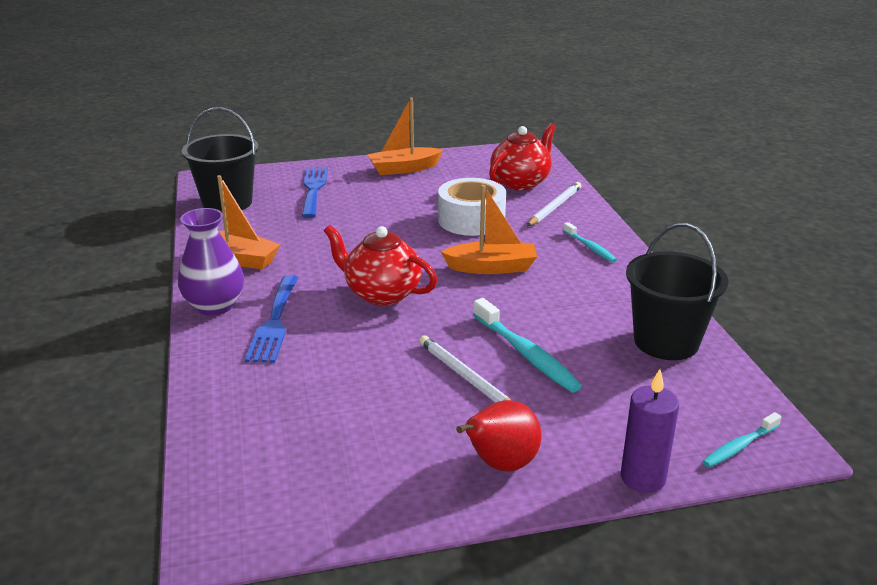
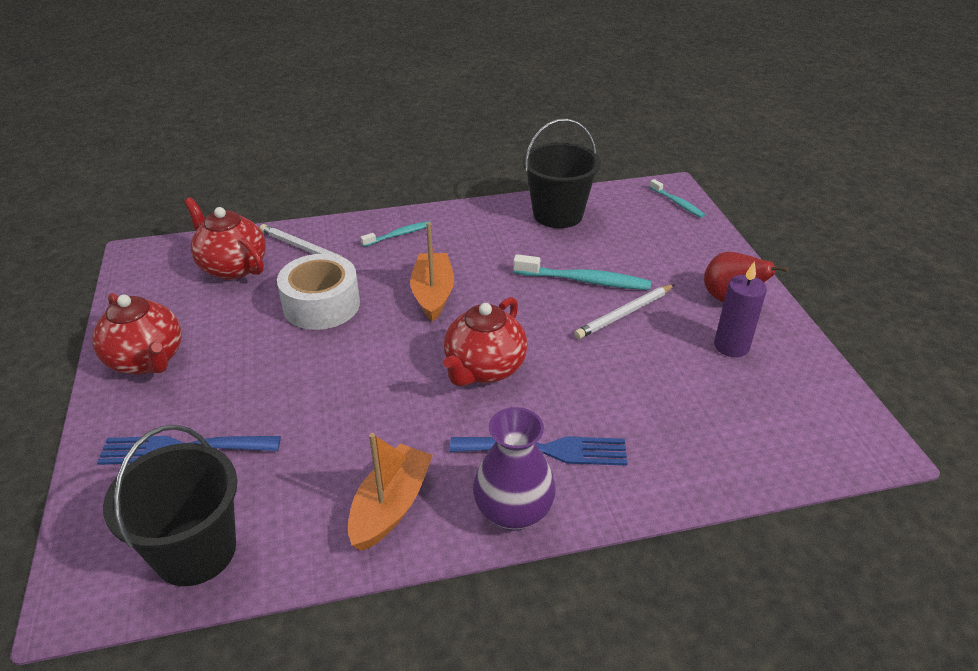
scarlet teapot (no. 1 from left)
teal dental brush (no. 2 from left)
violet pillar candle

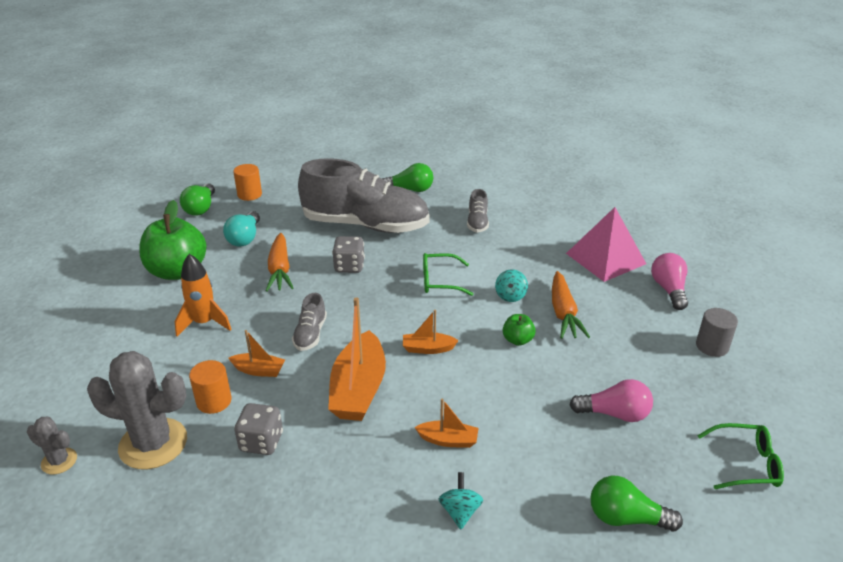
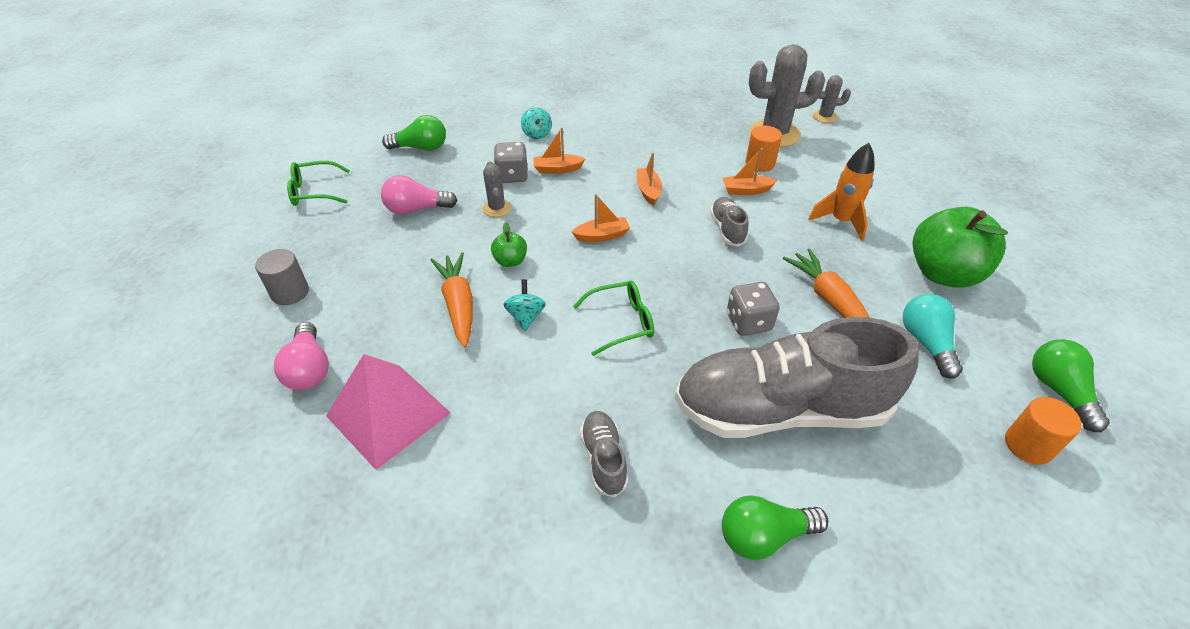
orange-coloured sailboat (no. 3 from left)
ash-grey die (no. 1 from left)
ash-grey saguaro cactus (no. 1 from left)

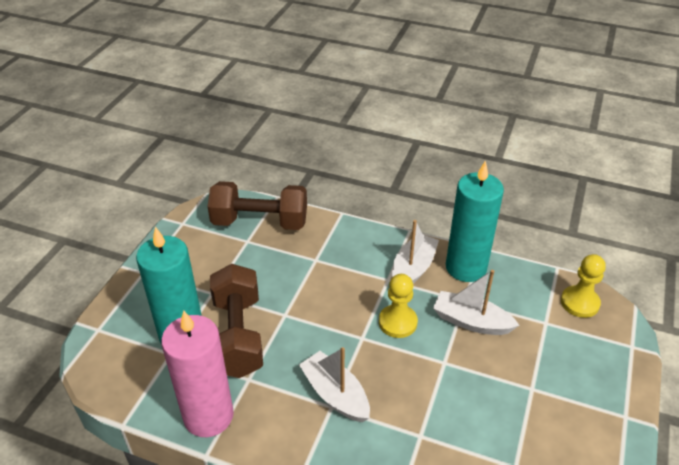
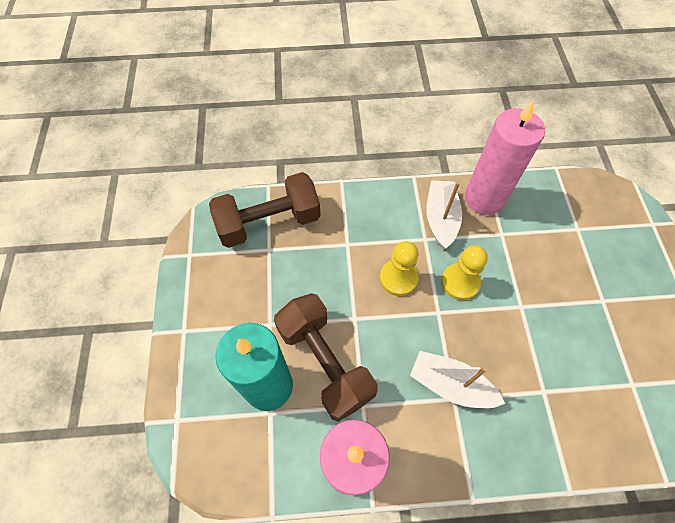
rose-pink pillar candle (no. 2 from left)
bright yellow pawn (no. 1 from left)
white sailboat (no. 3 from left in the first image)

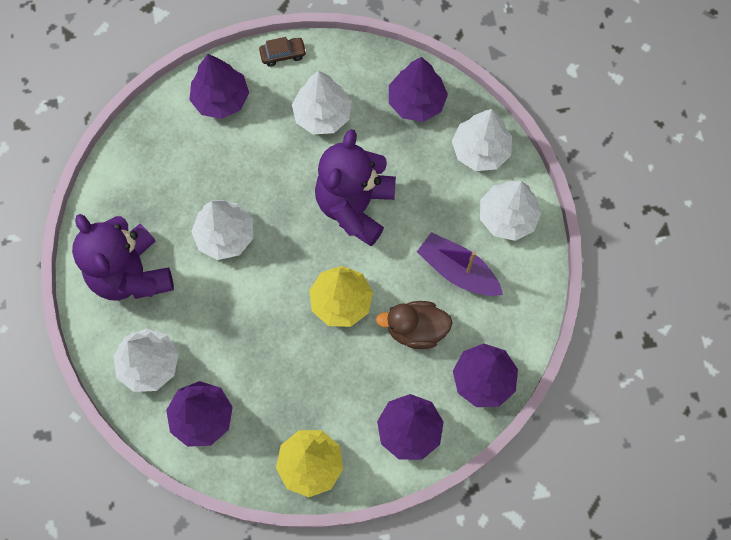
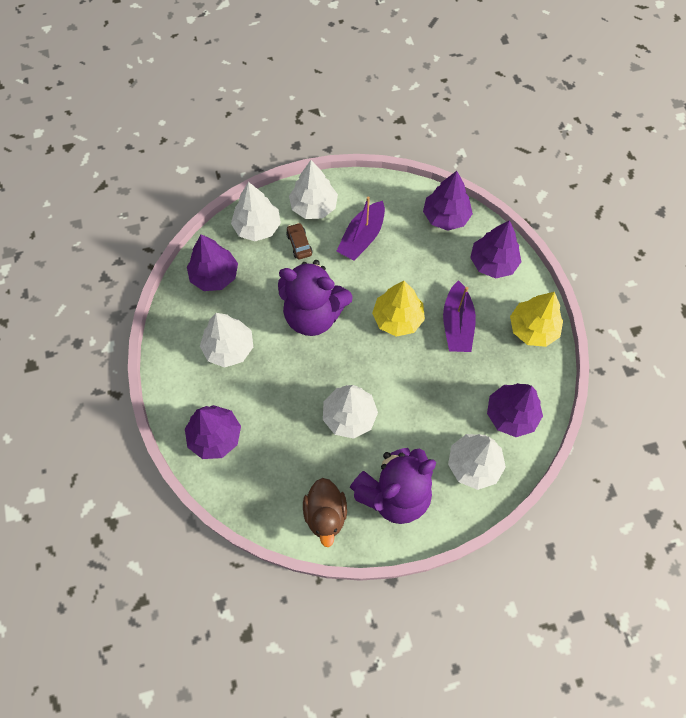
dark brown automobile
dark brown toy duck
violet sailboat (no. 2 from left)

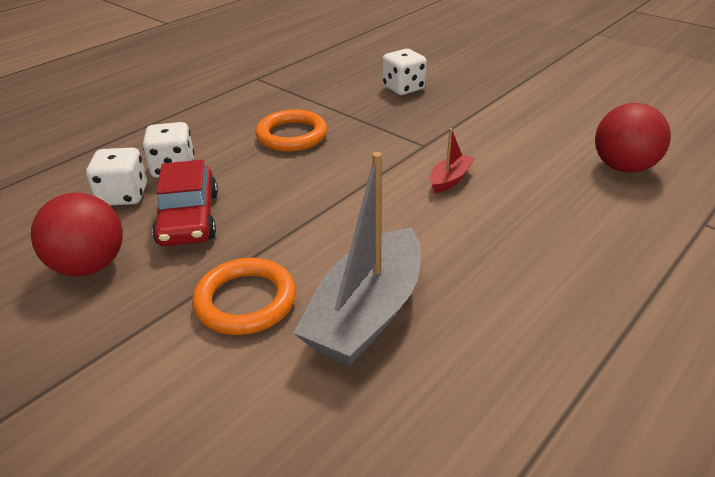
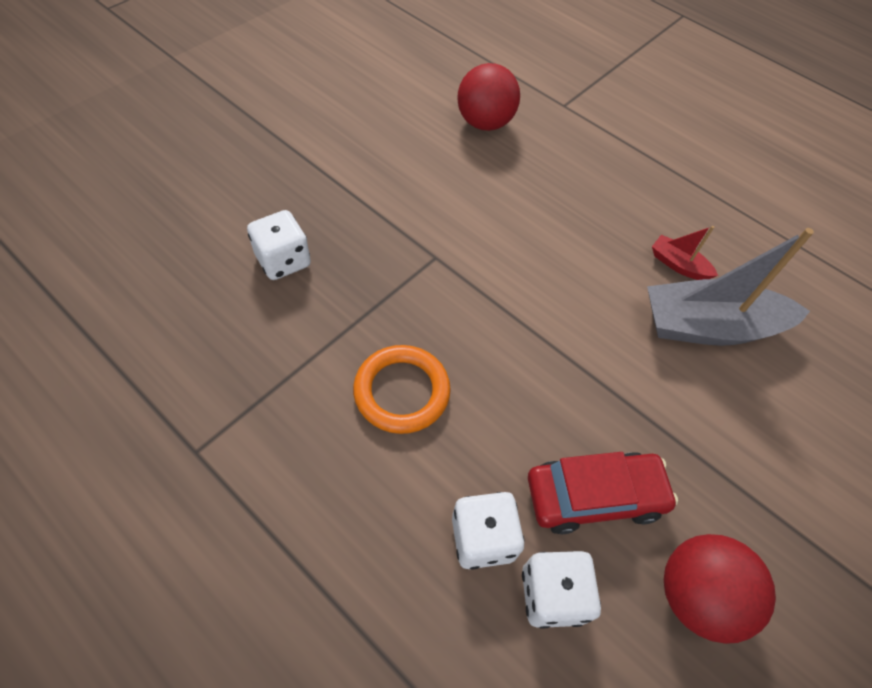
scarlet sailboat
ash-grey sailboat
orange-coloured torus (no. 1 from left in the first image)

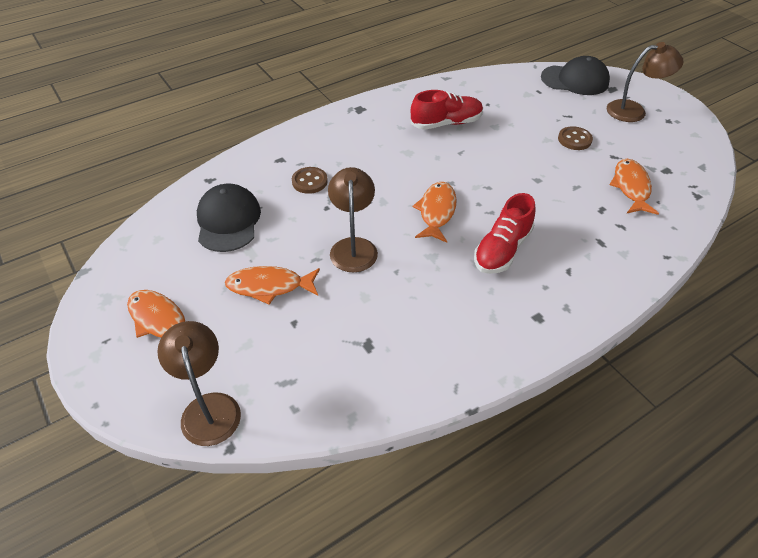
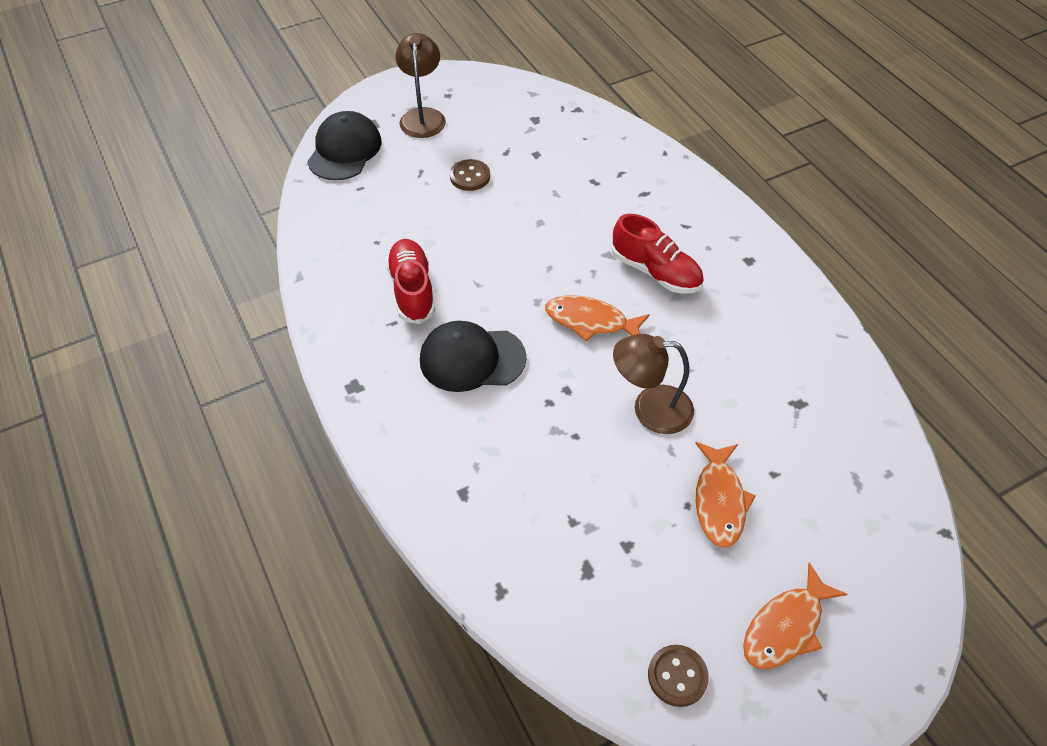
orange-coloured toy fish (no. 4 from left in the first image)
dark brown shirt button (no. 2 from left)
jet-black baseball cap (no. 2 from left)
dark brown reading lamp (no. 1 from left in the first image)

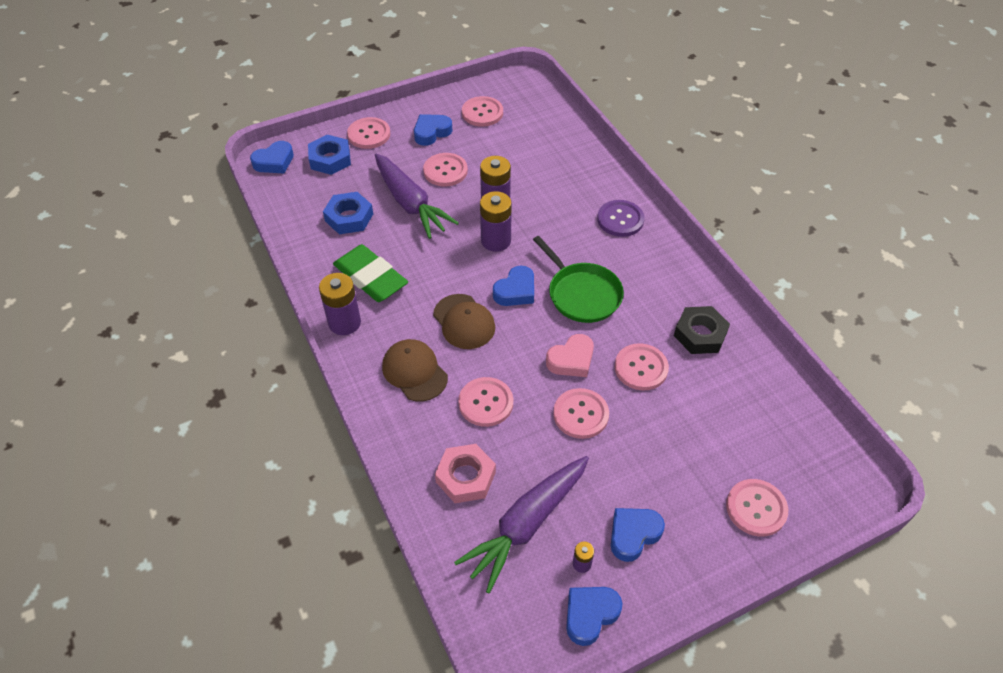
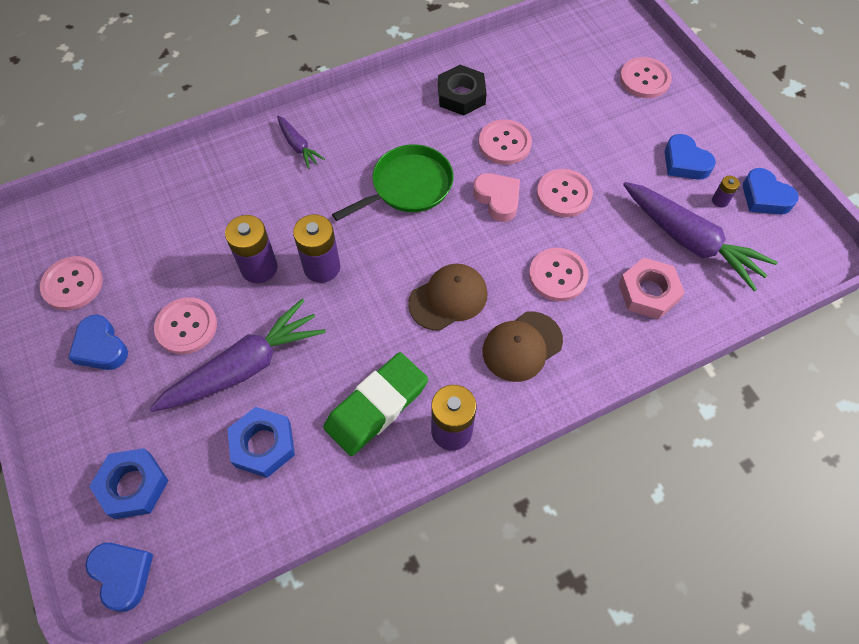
rose-pink shirt button (no. 1 from left in the first image)
violet root vegetable (no. 2 from left)
blue heart (no. 3 from left in the first image)

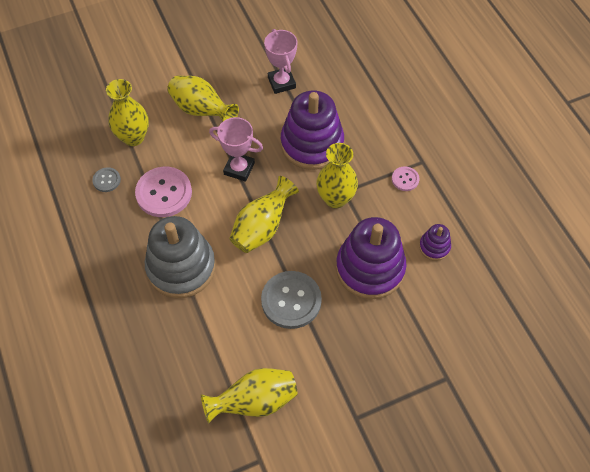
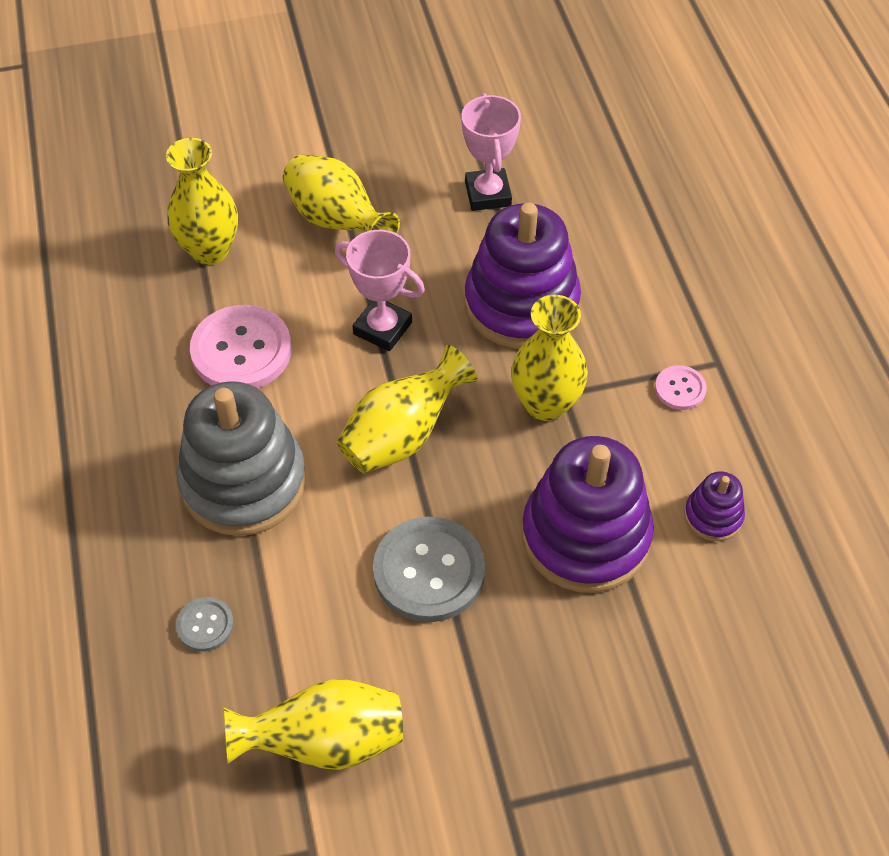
ash-grey shirt button (no. 1 from left)

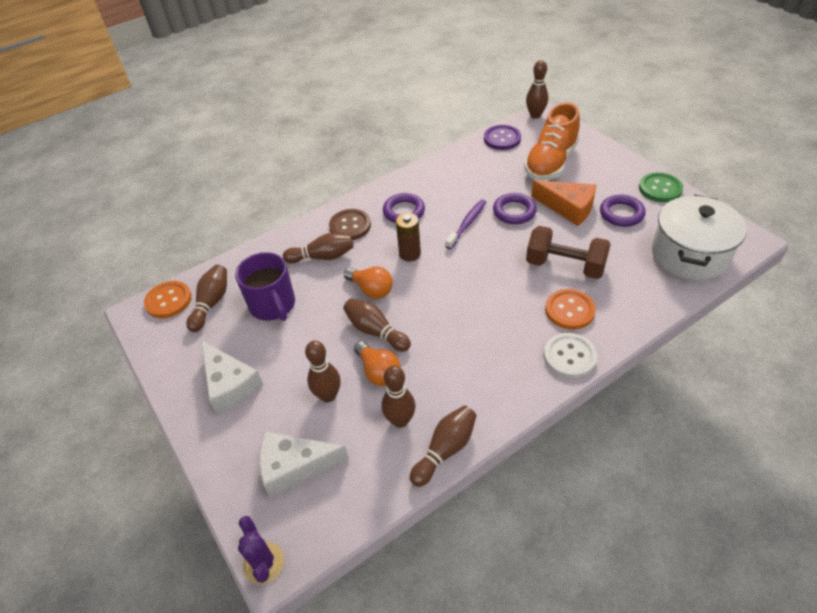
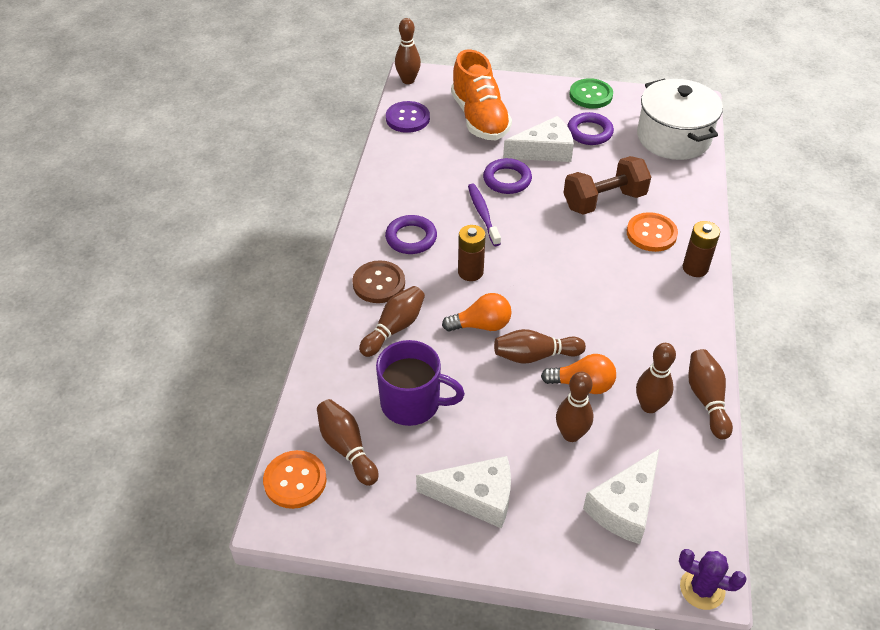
white cheese (no. 2 from left)
dark brown power cell (no. 2 from left)

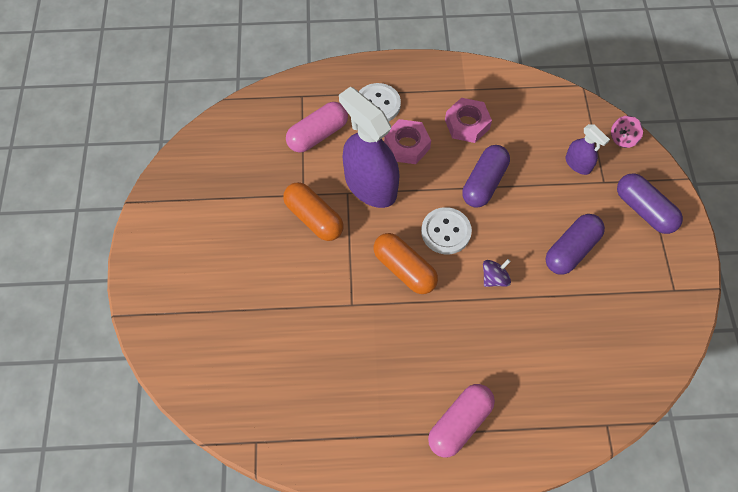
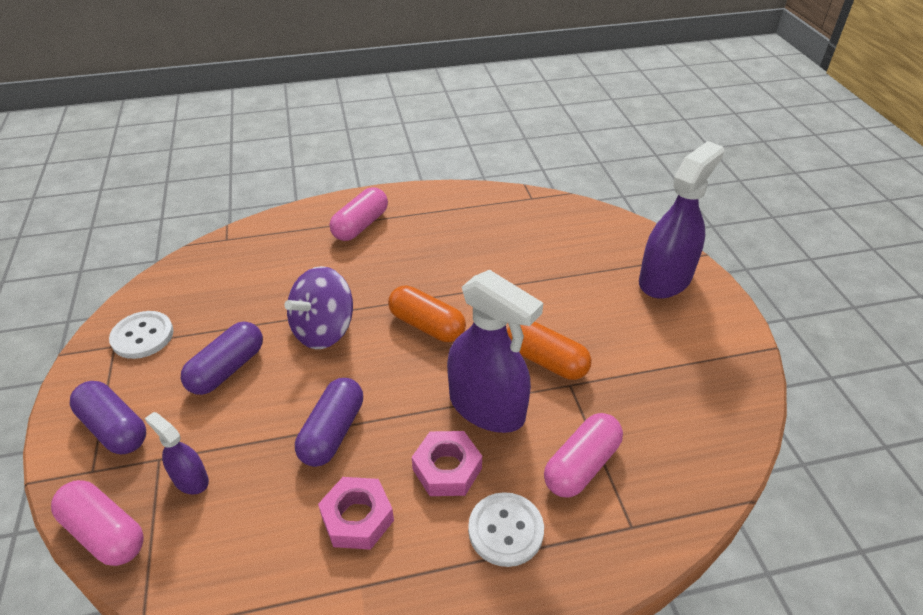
rose-pink capsule (no. 1 from left)
white shirt button (no. 1 from left)
violet spinning top
violet sprayer (no. 3 from left)

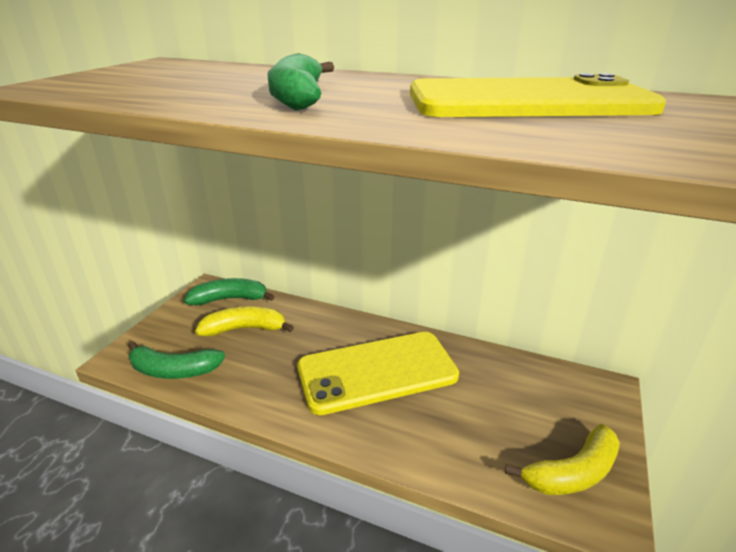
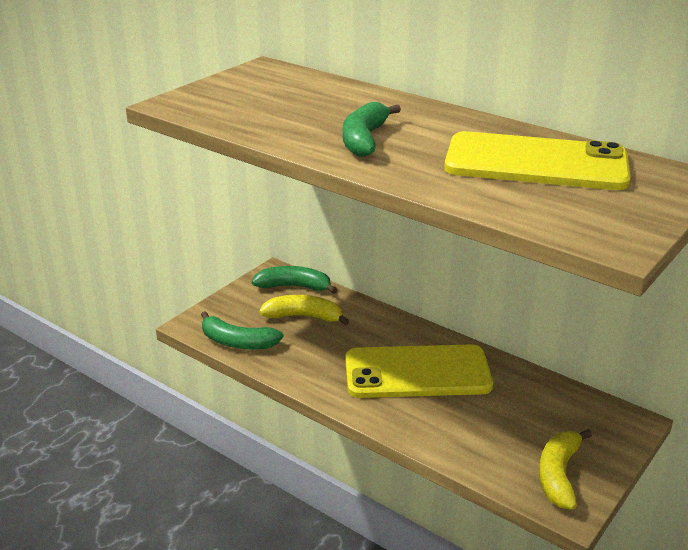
bright yellow toy banana (no. 2 from left)

